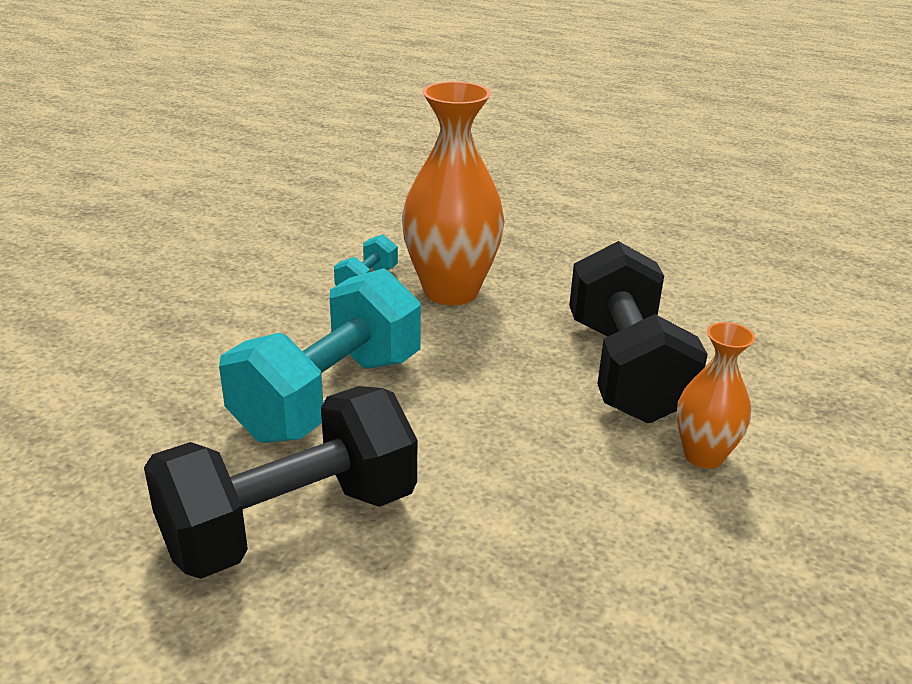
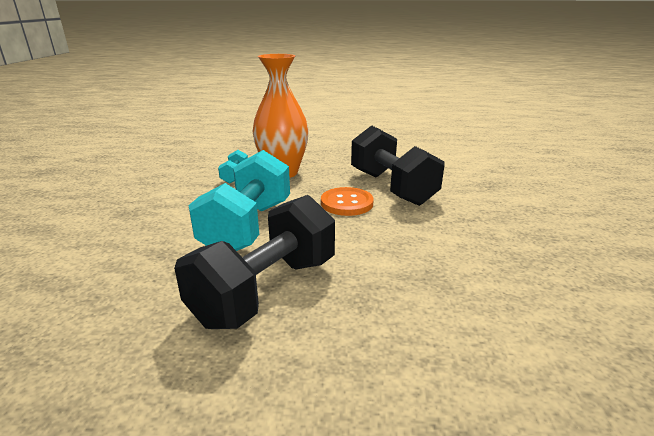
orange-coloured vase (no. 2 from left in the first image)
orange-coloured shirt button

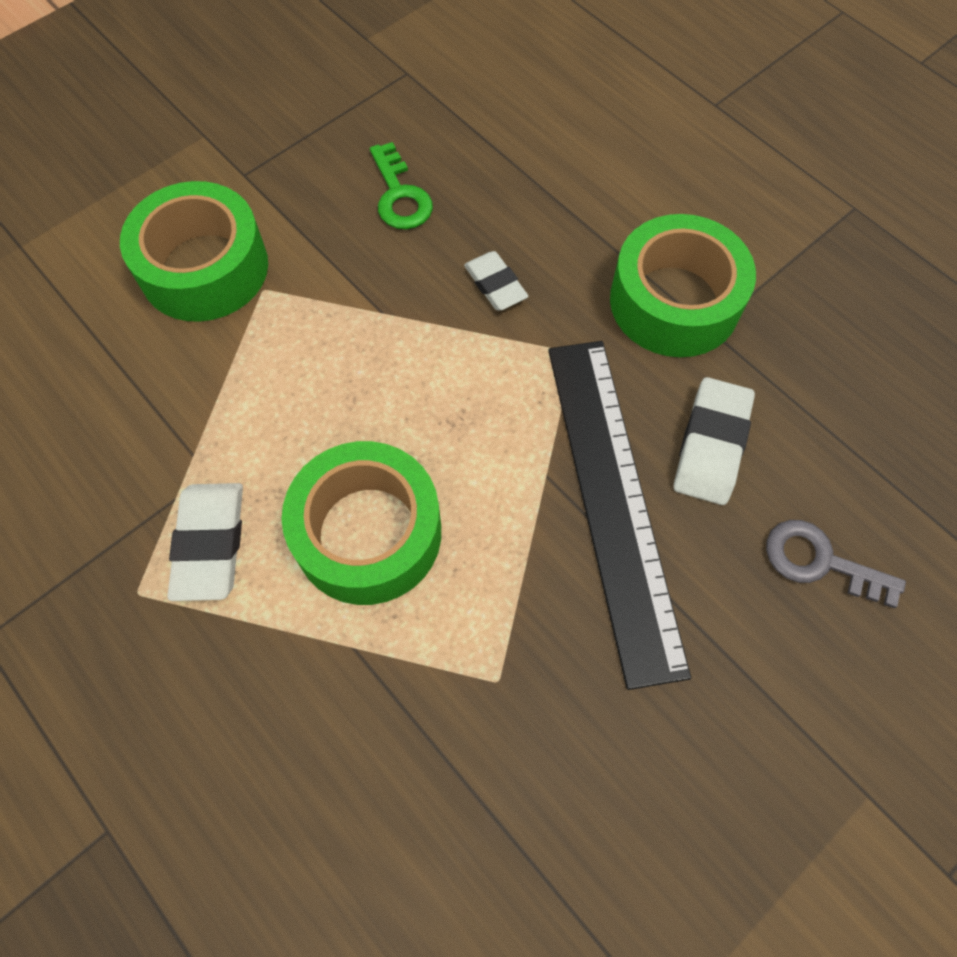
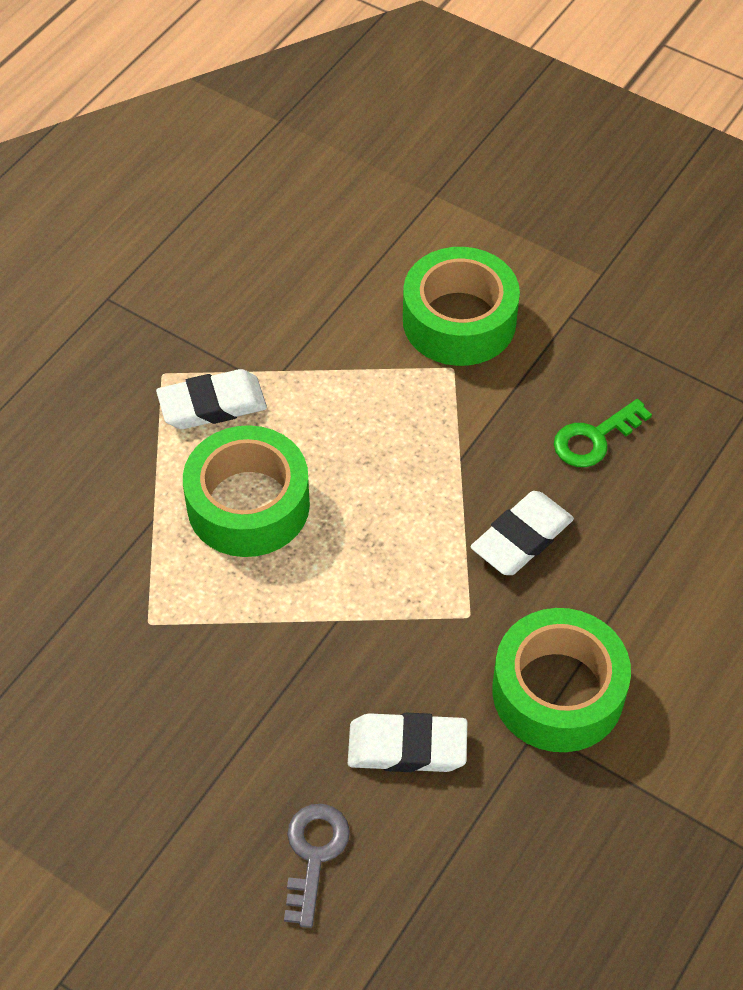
white pencil eraser (no. 3 from left)
jet-black measuring stick

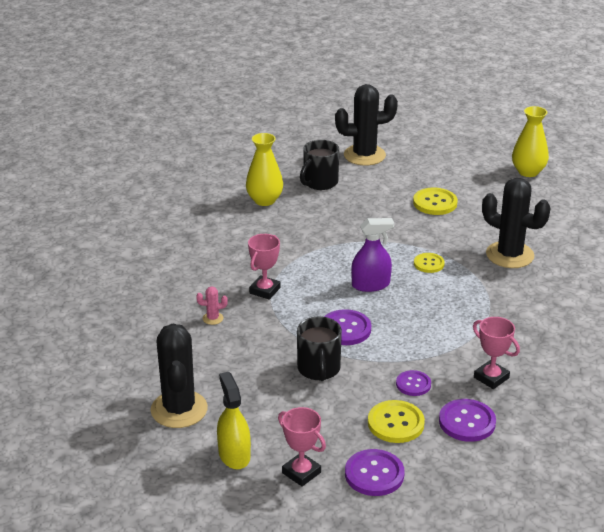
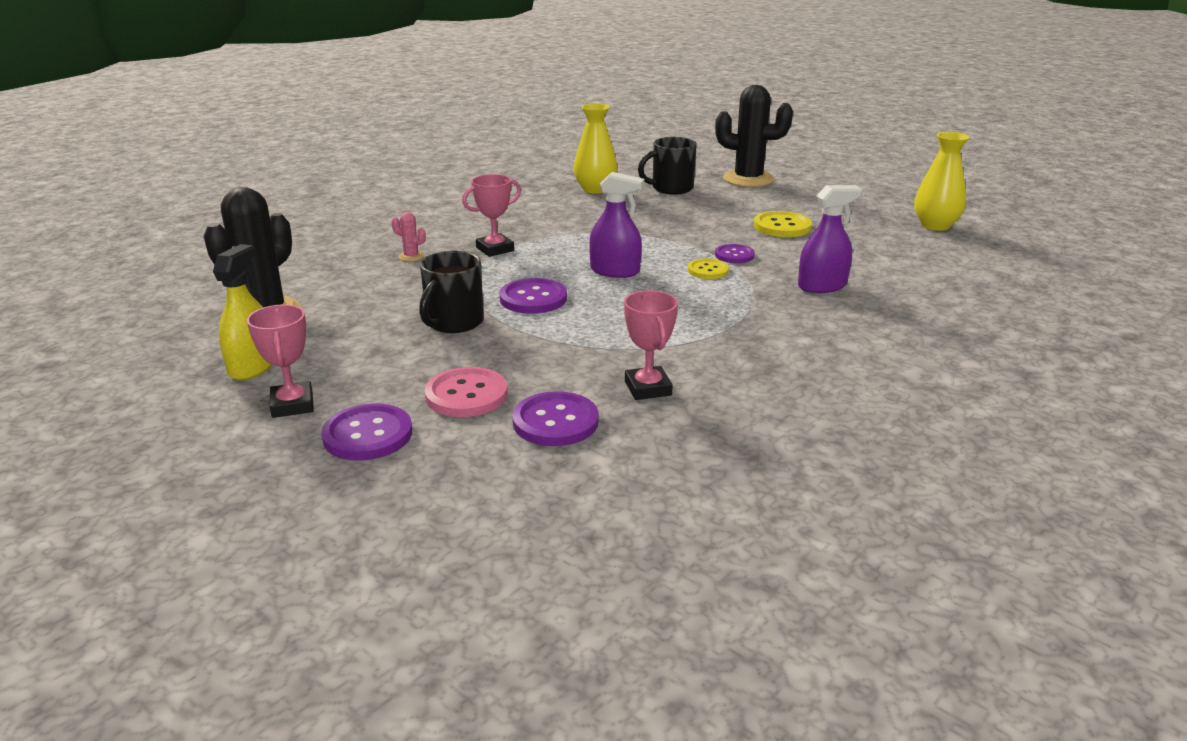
violet sprayer (no. 2 from left)
violet shirt button (no. 4 from left)
rose-pink shirt button

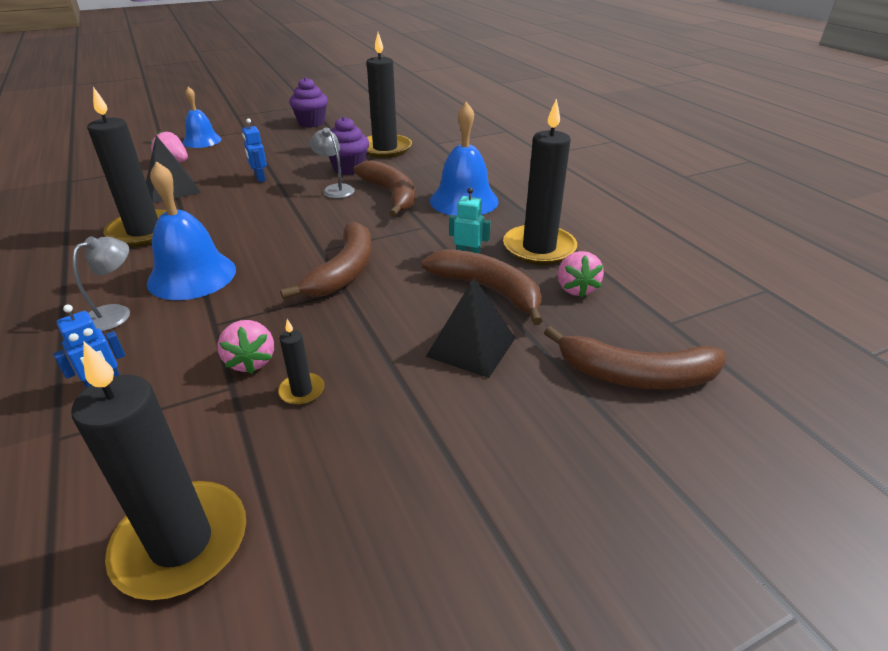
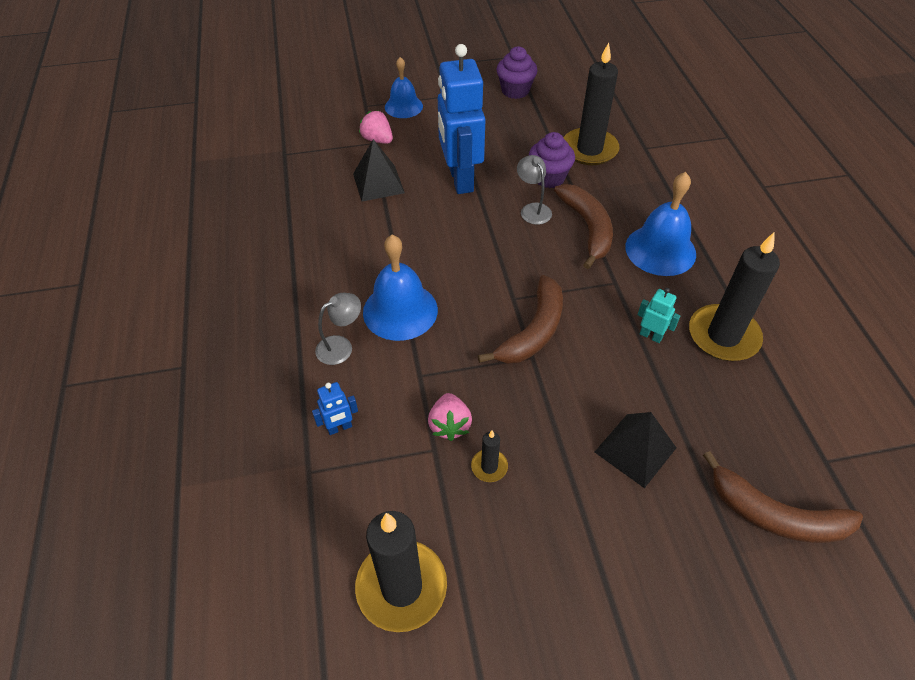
jet-black pillar candle (no. 1 from left in the first image)
blue robot figure (no. 2 from left)
dark brown toy banana (no. 3 from left in the first image)
rose-pink strawberry (no. 3 from left in the first image)

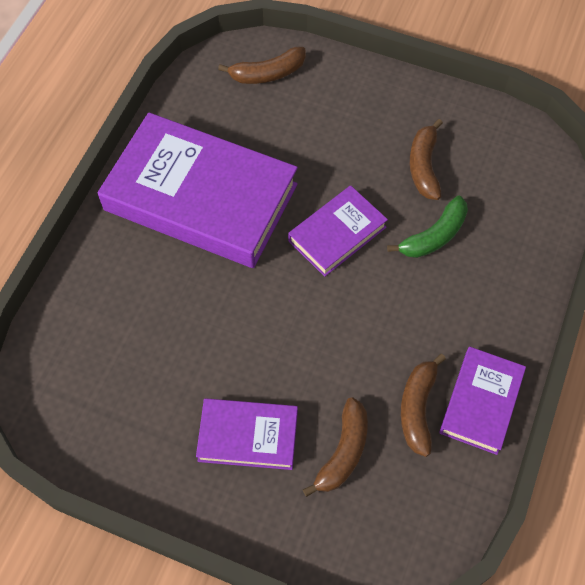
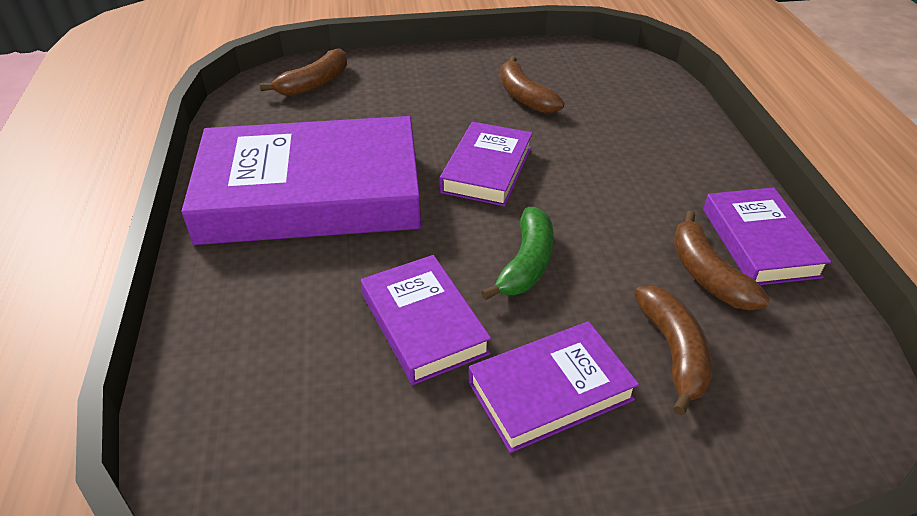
emerald toy banana
violet hardback (no. 2 from left)

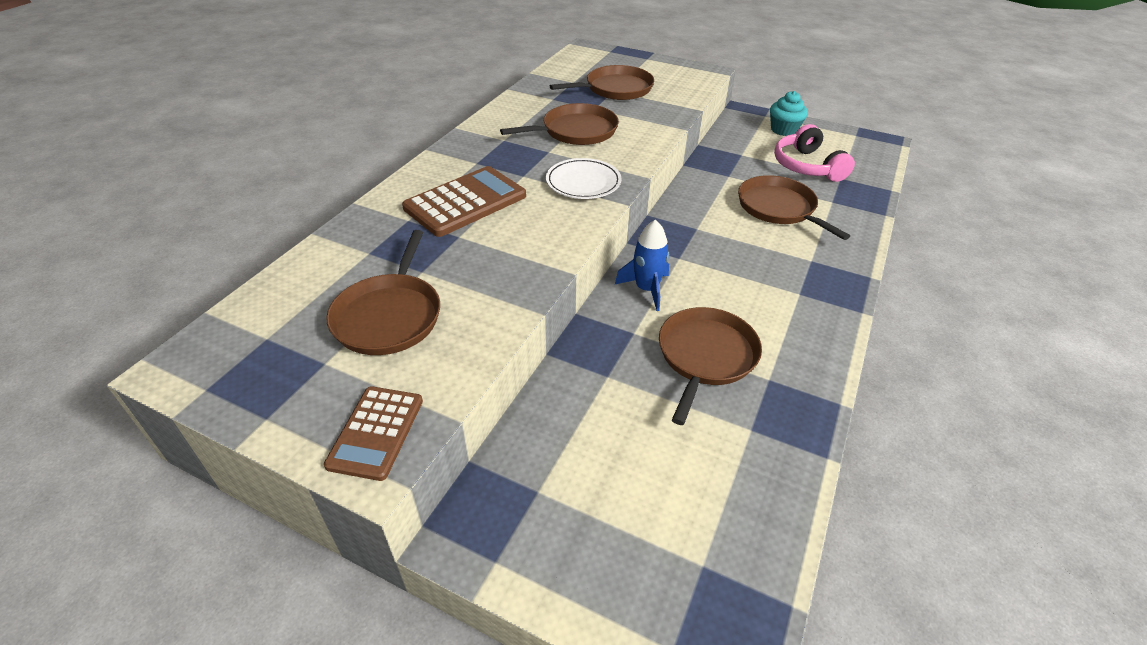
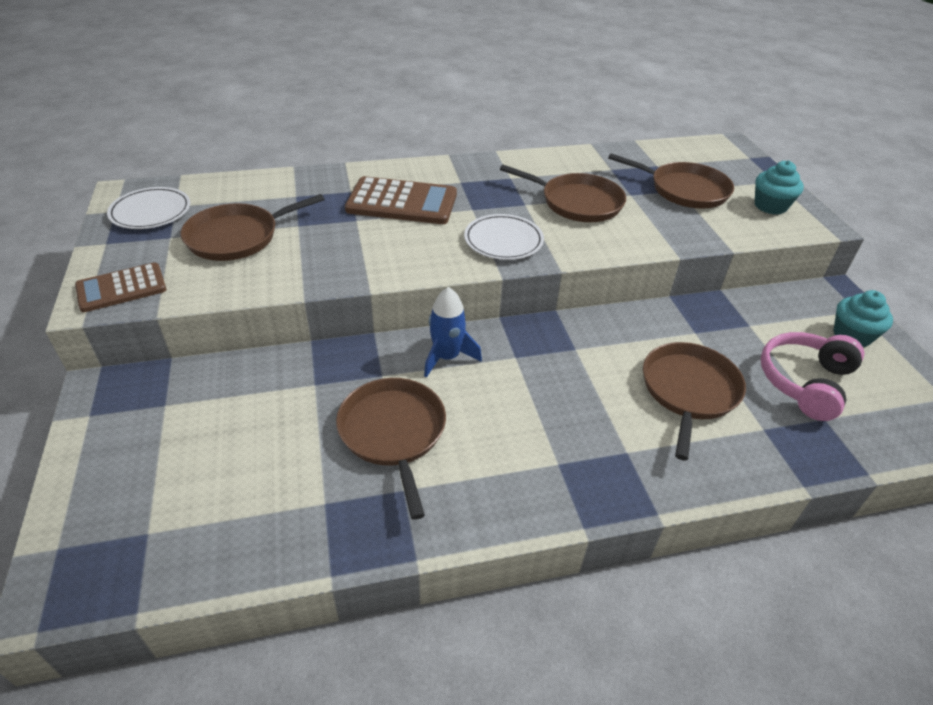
dark brown frying pan (no. 2 from left)
teal muffin (no. 1 from left)
white dinner plate (no. 1 from left)

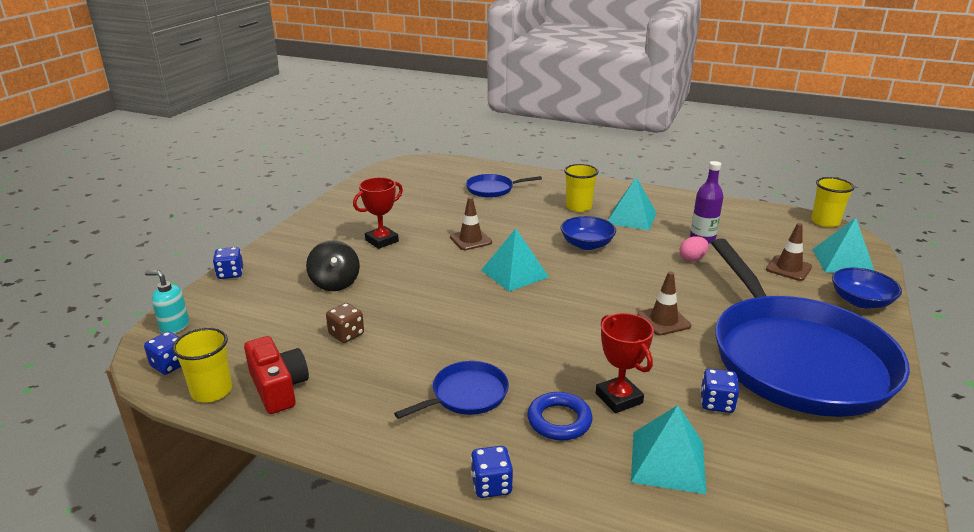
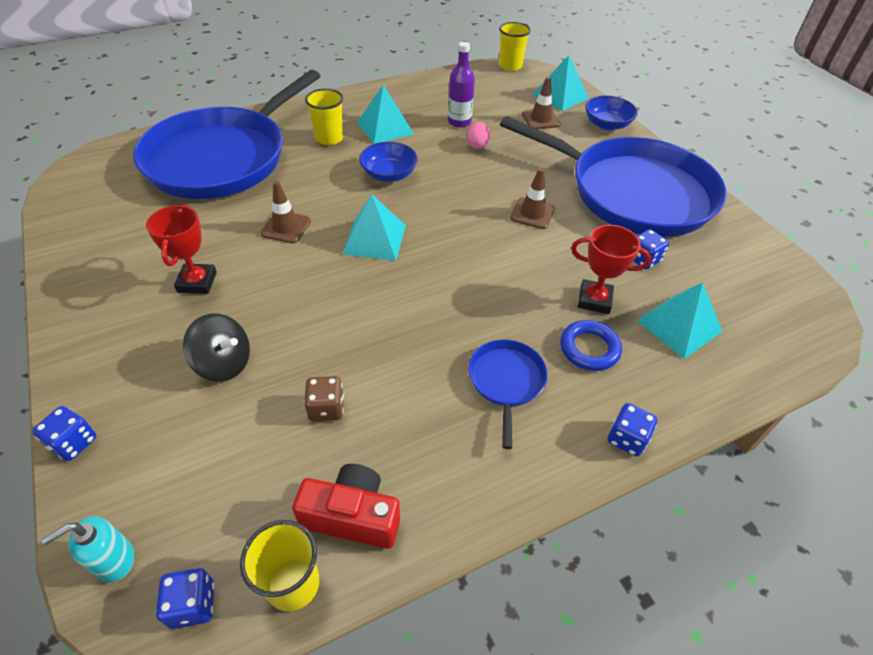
blue frying pan (no. 1 from left)

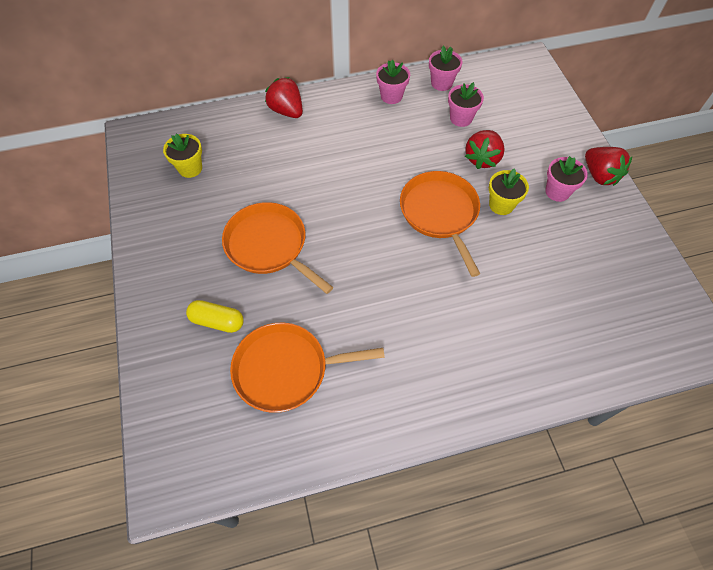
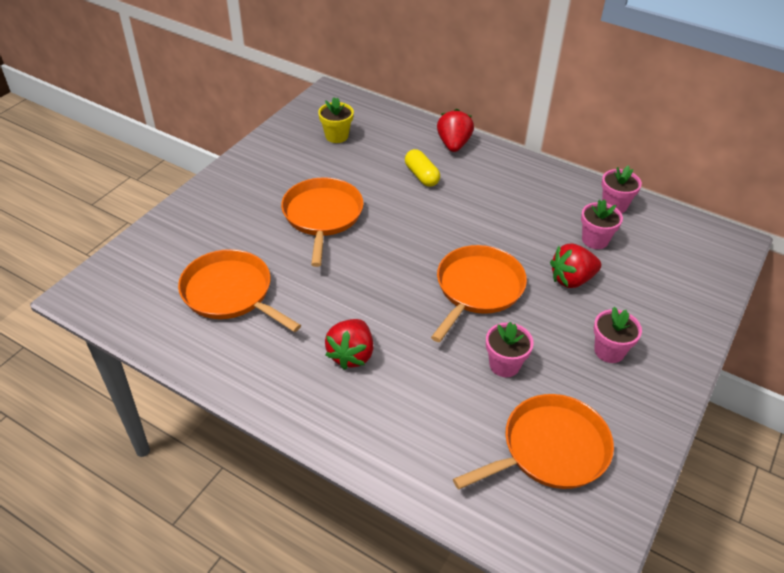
rose-pink flower pot (no. 1 from left)
scarlet strawberry (no. 1 from left)
bright yellow flower pot (no. 2 from left in the first image)
bright yellow capsule
orange-coloured frying pan (no. 4 from left)

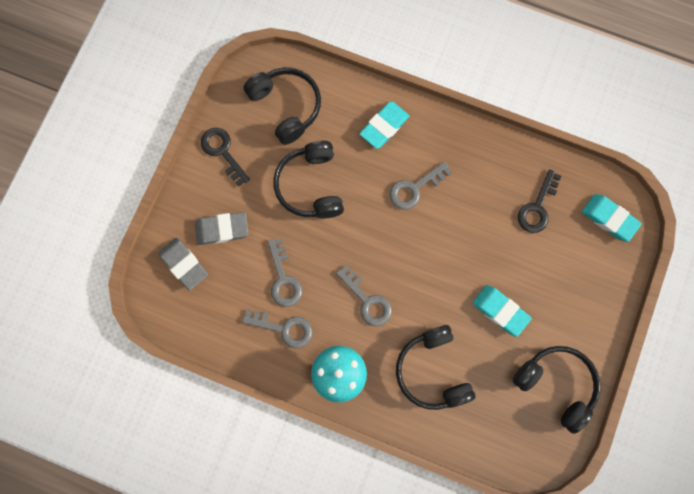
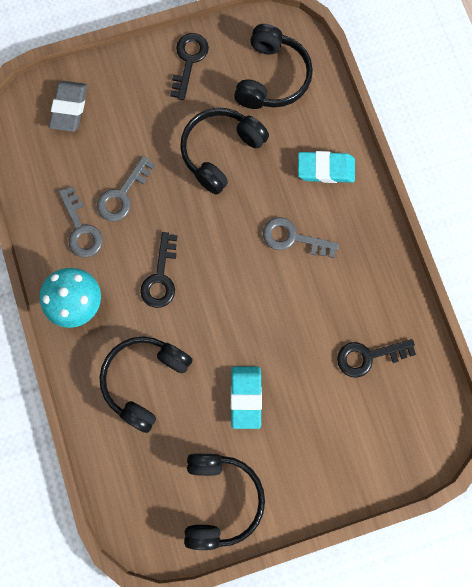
teal pencil eraser (no. 3 from left in the first image)
ash-grey pencil eraser (no. 2 from left in the first image)
jet-black latchkey (no. 1 from left)

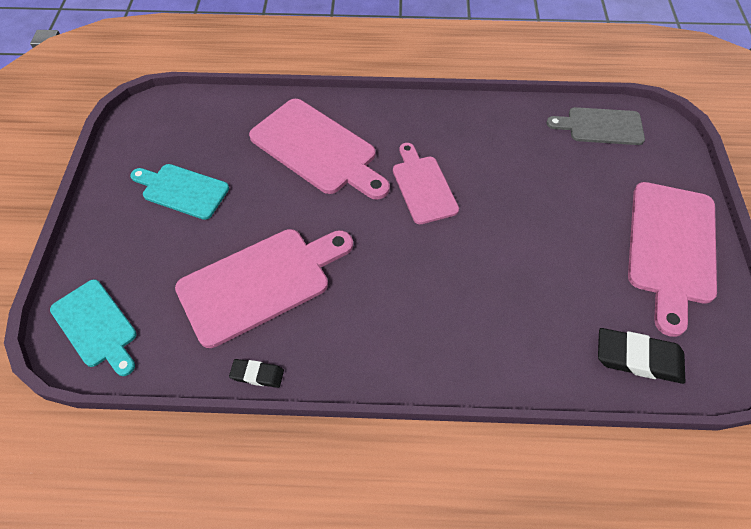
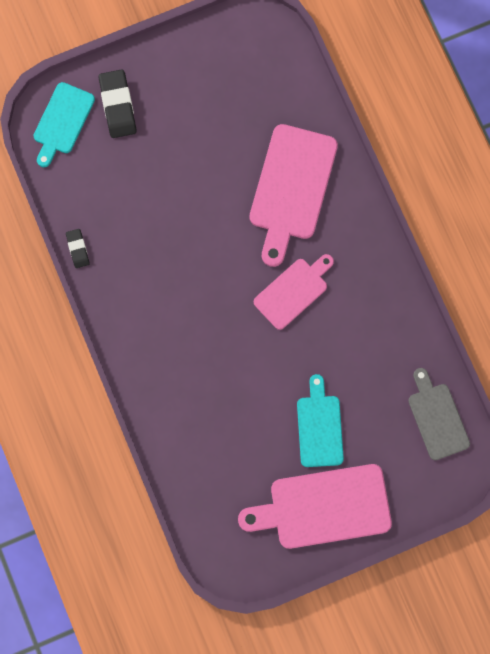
teal cutting board (no. 2 from left)
rose-pink cutting board (no. 1 from left in the first image)
jet-black pencil eraser (no. 2 from left)

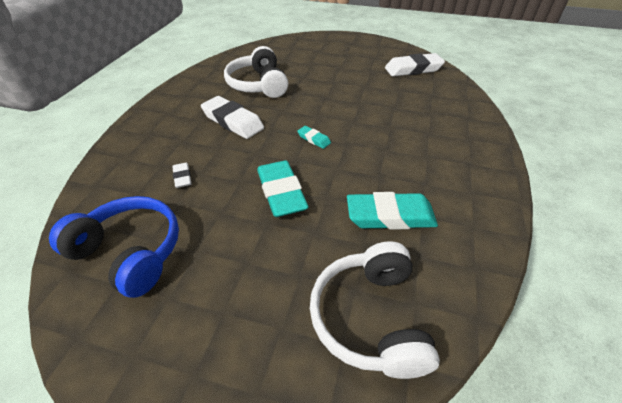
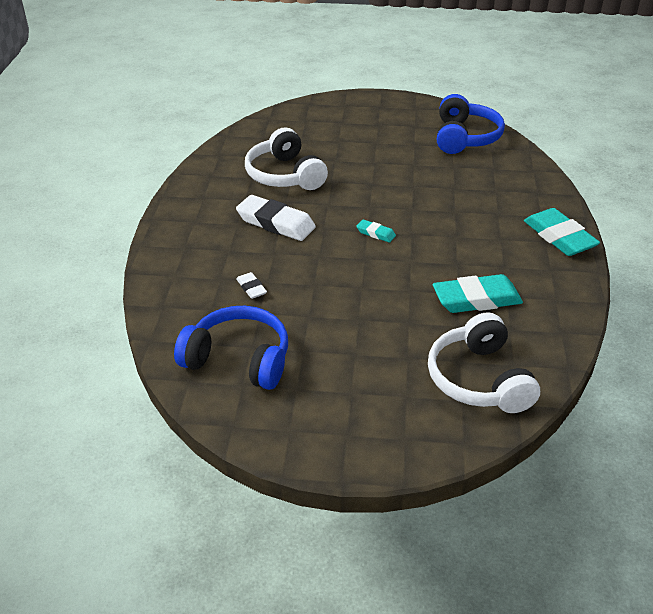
blue headphones (no. 2 from left)
teal pencil eraser (no. 3 from left)

